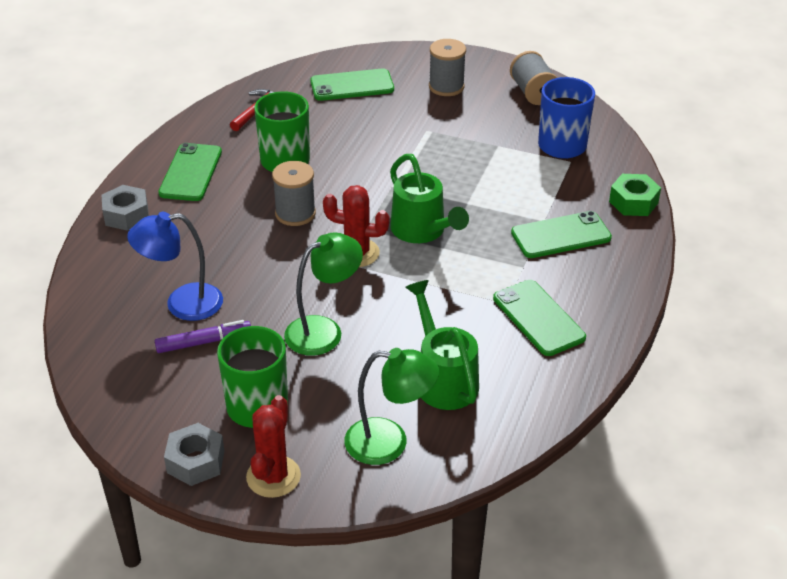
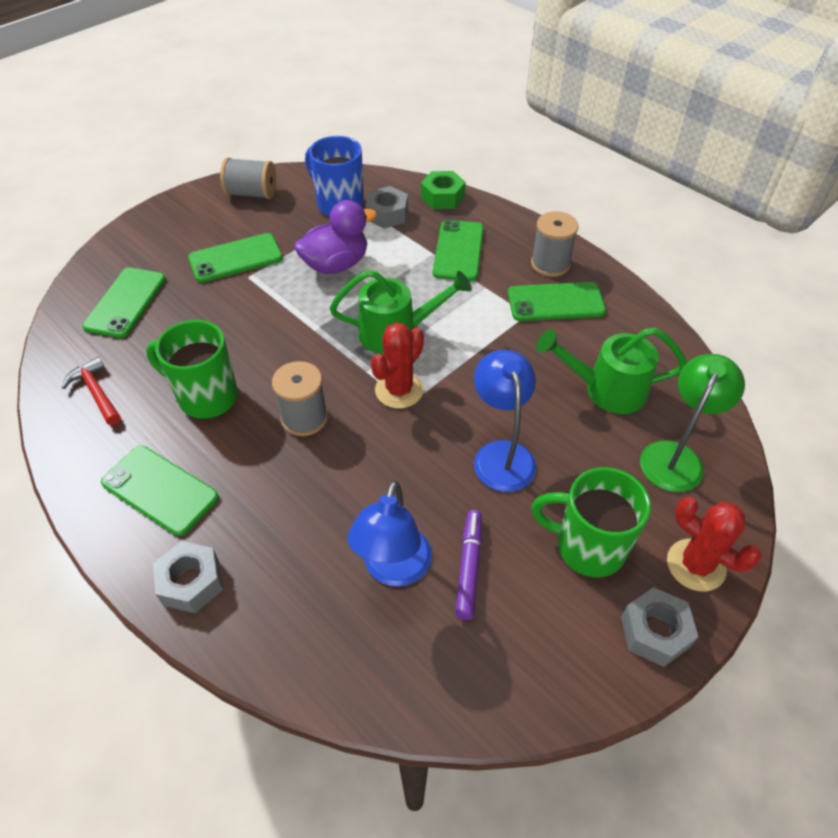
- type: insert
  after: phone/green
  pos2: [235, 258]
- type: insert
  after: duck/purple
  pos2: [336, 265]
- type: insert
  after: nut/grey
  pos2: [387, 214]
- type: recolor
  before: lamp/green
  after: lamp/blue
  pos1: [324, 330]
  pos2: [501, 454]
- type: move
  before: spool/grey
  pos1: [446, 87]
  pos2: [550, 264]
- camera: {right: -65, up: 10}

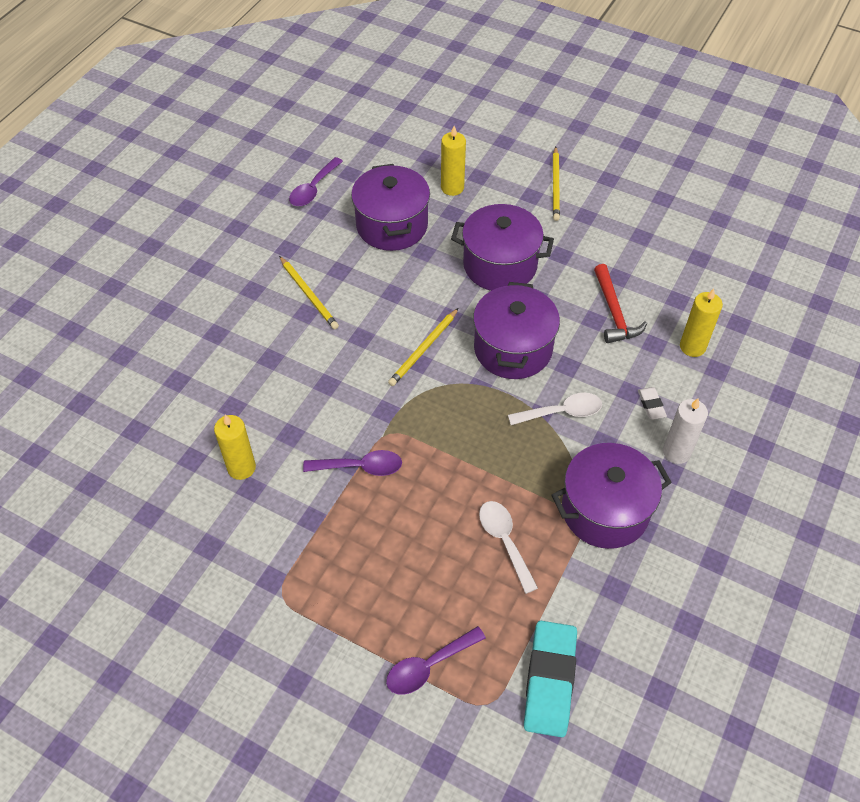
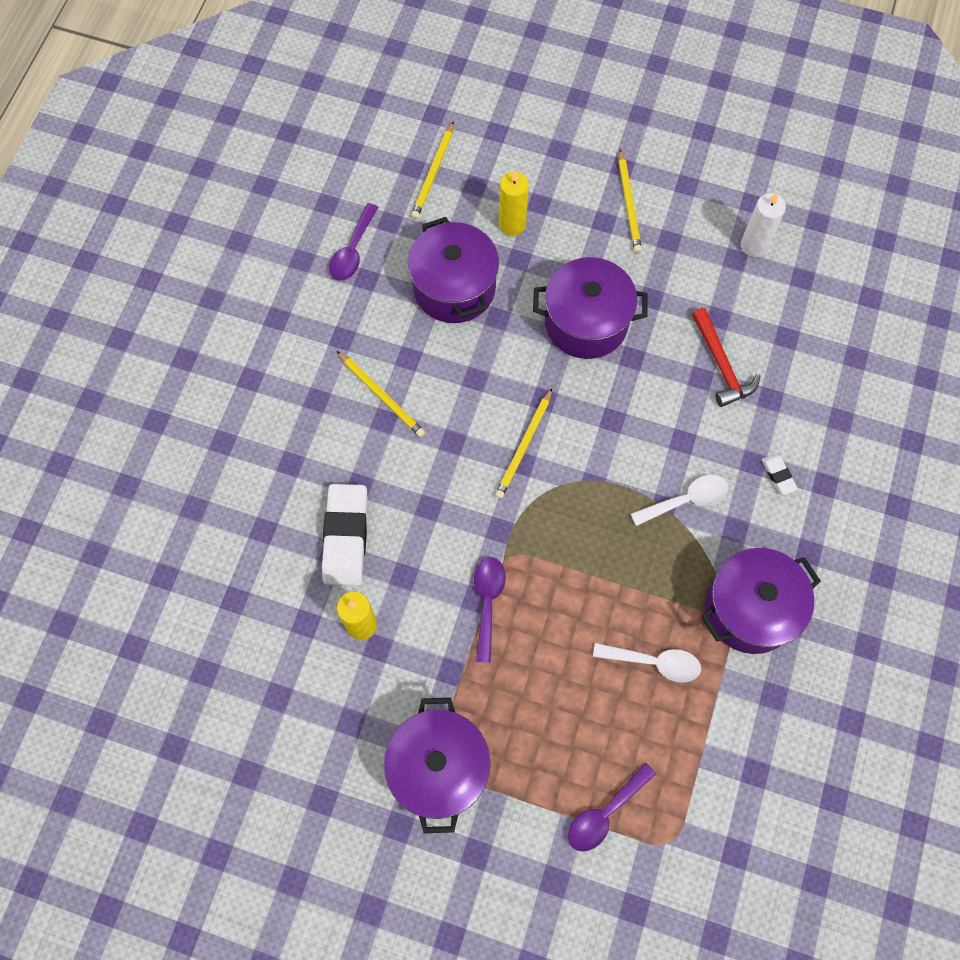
- type: insert
  after: eraser/white
  pos2: [346, 537]
- type: move
  before: pot/purple
  pos1: [513, 349]
  pos2: [439, 768]
- type: insert
  after: pencil/yellow
  pos2: [433, 173]
- type: rotate
  before: spoon/purple
  pos1: [360, 467]
  pos2: [487, 602]
  turn: -75
- type: rotate
  before: spoon/white
  pos1: [504, 541]
  pos2: [654, 662]
  turn: 135
- type: move
  before: candle/white
  pos1: [676, 452]
  pos2: [753, 245]
- type: delete
  before: eraser/turquoise
  pos1: [550, 681]
- type: delete
  before: candle/yellow
  pos1: [692, 347]
- camera: {right: -10, up: 15}

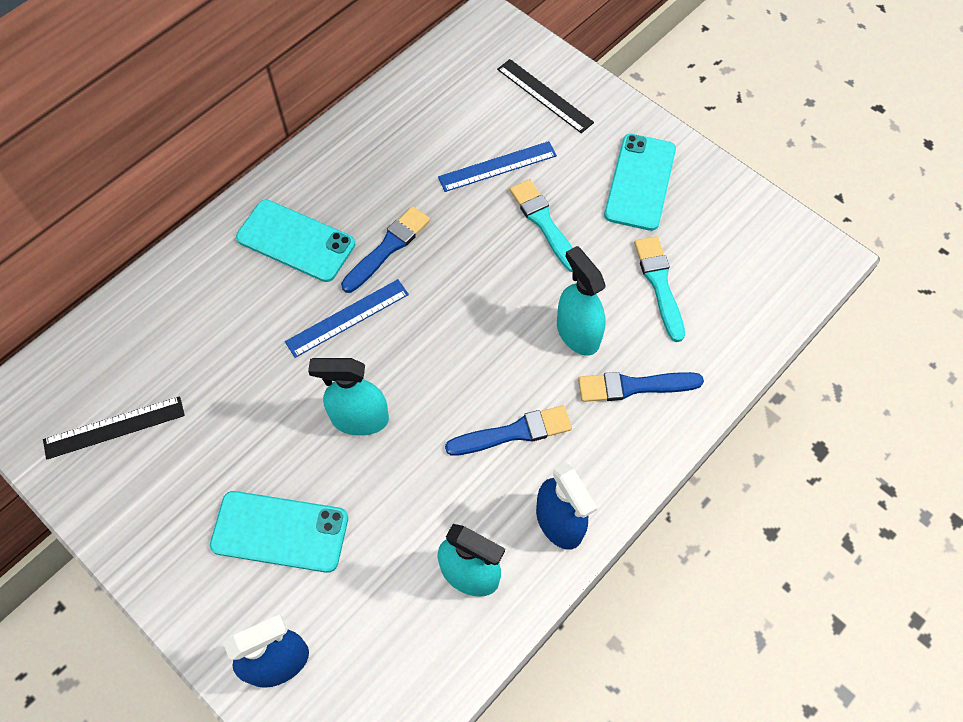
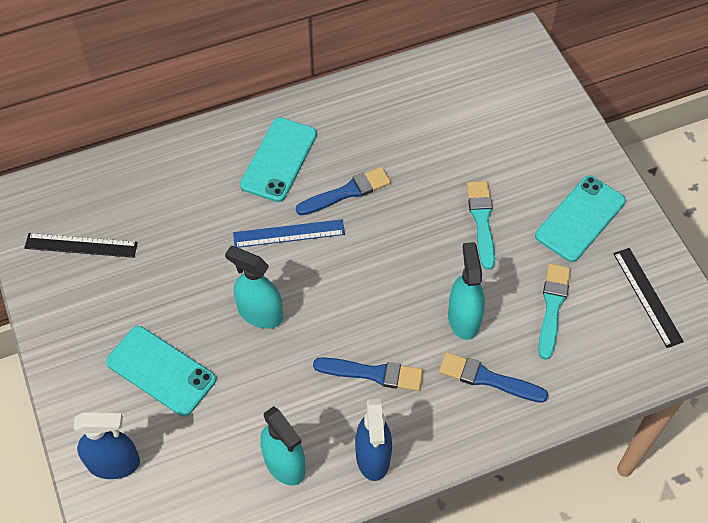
- type: rotate
  before: phone/turquoise
  pos1: [296, 241]
  pos2: [279, 159]
  turn: 60
- type: move
  before: ruler/black
  pos1: [544, 96]
  pos2: [647, 297]
- type: delete
  before: ruler/blue
  pos1: [497, 167]
- camera: {right: 25, up: -5}

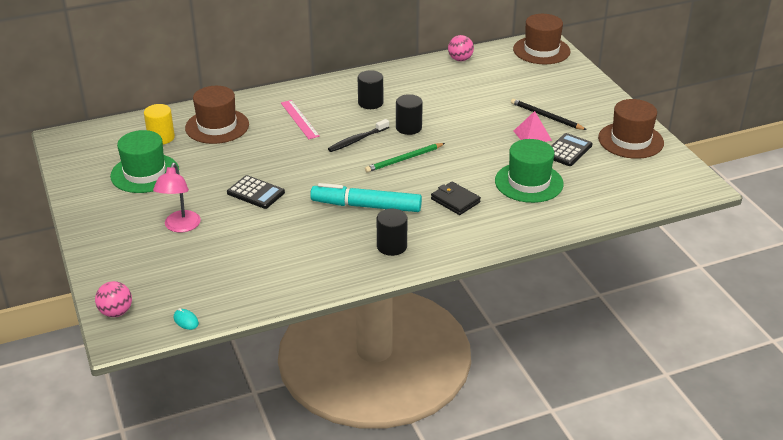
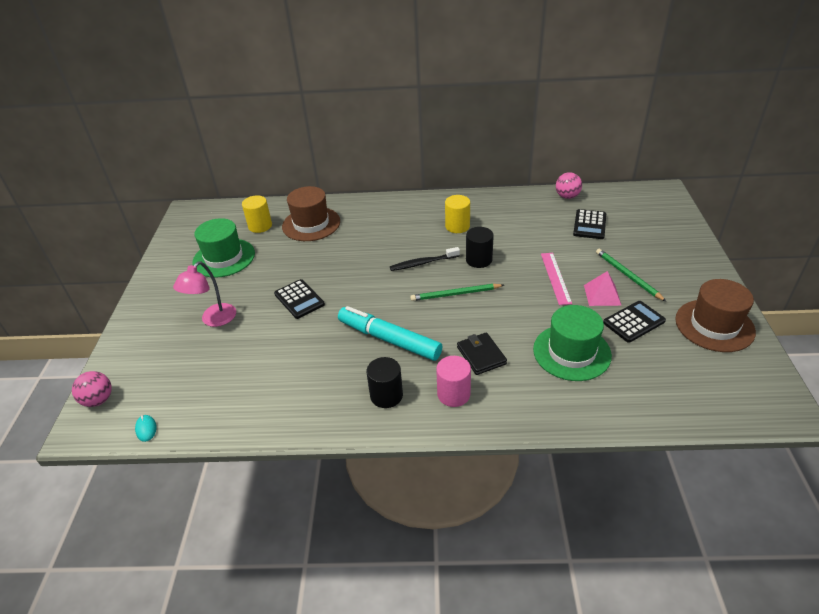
- type: insert
  after: cylinder/pink
  pos2: [453, 394]
- type: recolor
  before: cylinder/black
  after: cylinder/yellow
  pos1: [370, 103]
  pos2: [457, 226]
- type: move
  before: ruler/pink
  pos1: [299, 119]
  pos2: [555, 278]
- type: insert
  after: calculator/black
  pos2: [589, 225]
- type: recolor
  before: pencil/black
  after: pencil/green
  pos1: [546, 116]
  pos2: [627, 276]
- type: delete
  before: hat/brown
  pos1: [541, 50]
- camera: {right: 25, up: 5}

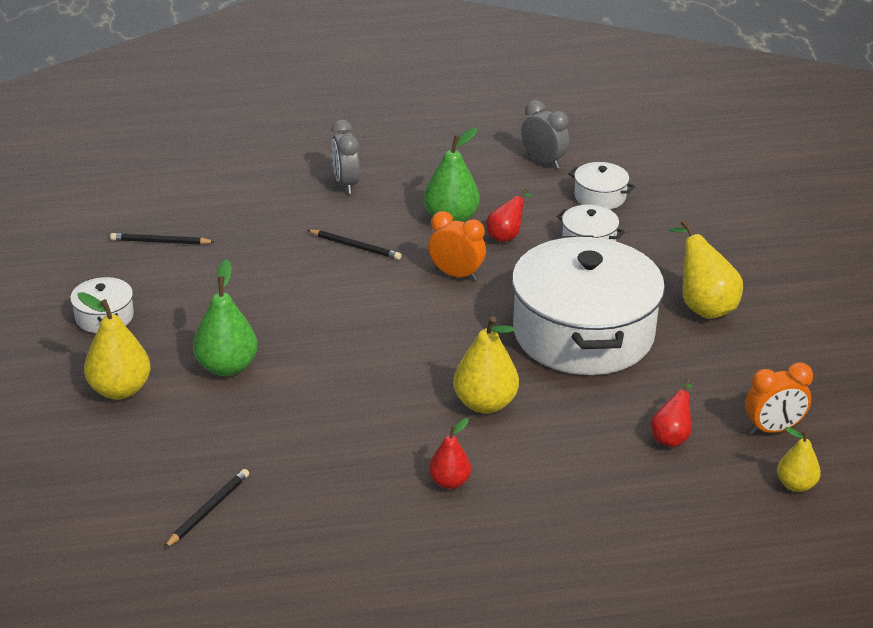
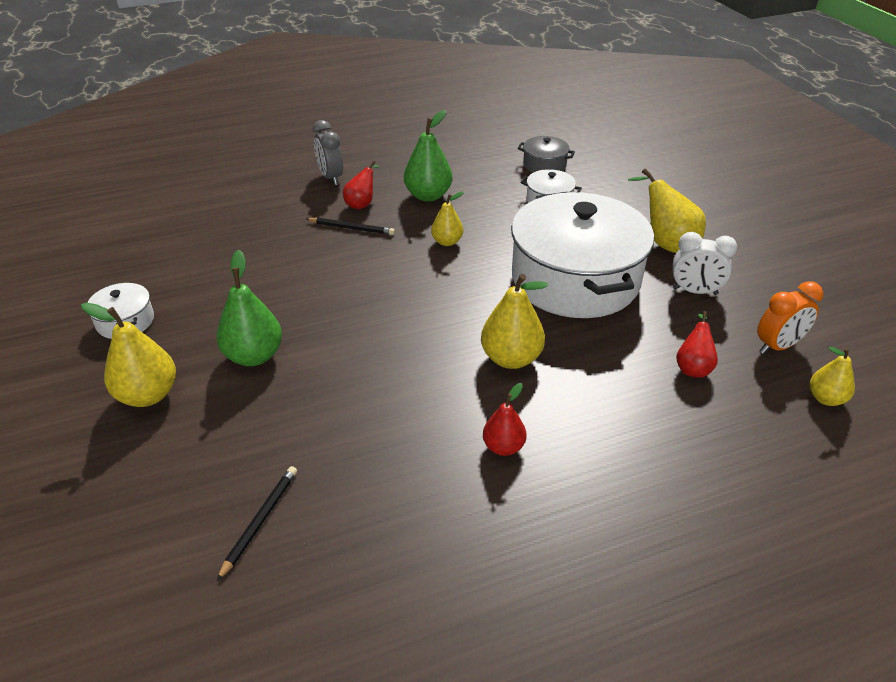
- type: move
  before: pear/red
  pos1: [506, 236]
  pos2: [362, 204]
- type: replace
  before: clock/orange
  after: pear/yellow
  pos1: [456, 275]
  pos2: [447, 242]
- type: recolor
  before: pot/white
  after: pot/grey
  pos1: [600, 196]
  pos2: [544, 165]
- type: insert
  after: clock/white
  pos2: [695, 291]
- type: delete
  before: pencil/black
  pos1: [160, 242]
- type: delete
  before: clock/grey
  pos1: [543, 161]
- camera: {right: -10, up: 5}

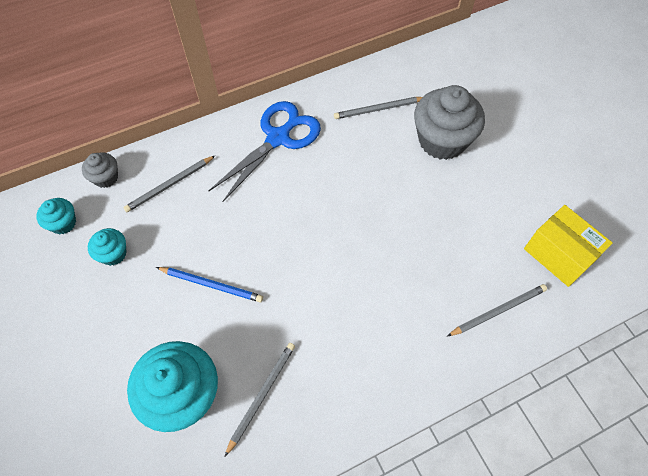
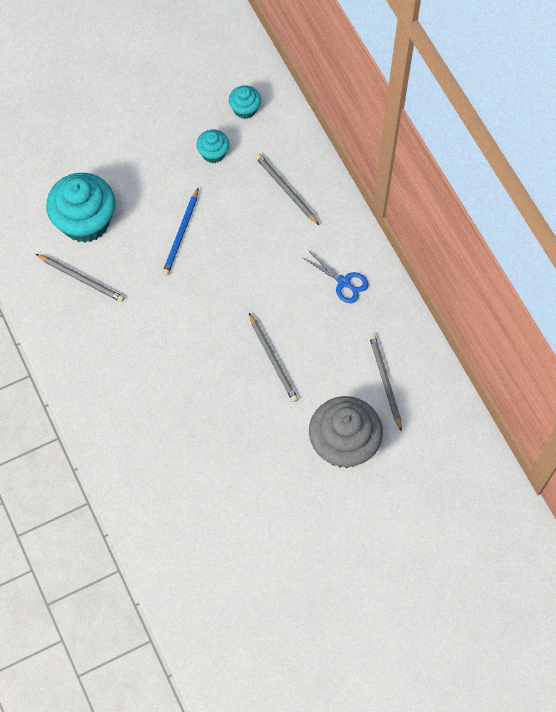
- type: move
  before: pencil/grey
  pos1: [498, 311]
  pos2: [273, 359]
- type: resize
  before: scissors/blue
  pos1: [278, 138]
  pos2: [343, 282]
  scale: 0.54
- type: delete
  before: cupcake/grey
  pos1: [106, 178]
- type: delete
  before: box/yellow
  pos1: [558, 255]
- camera: {right: 90, up: 5}

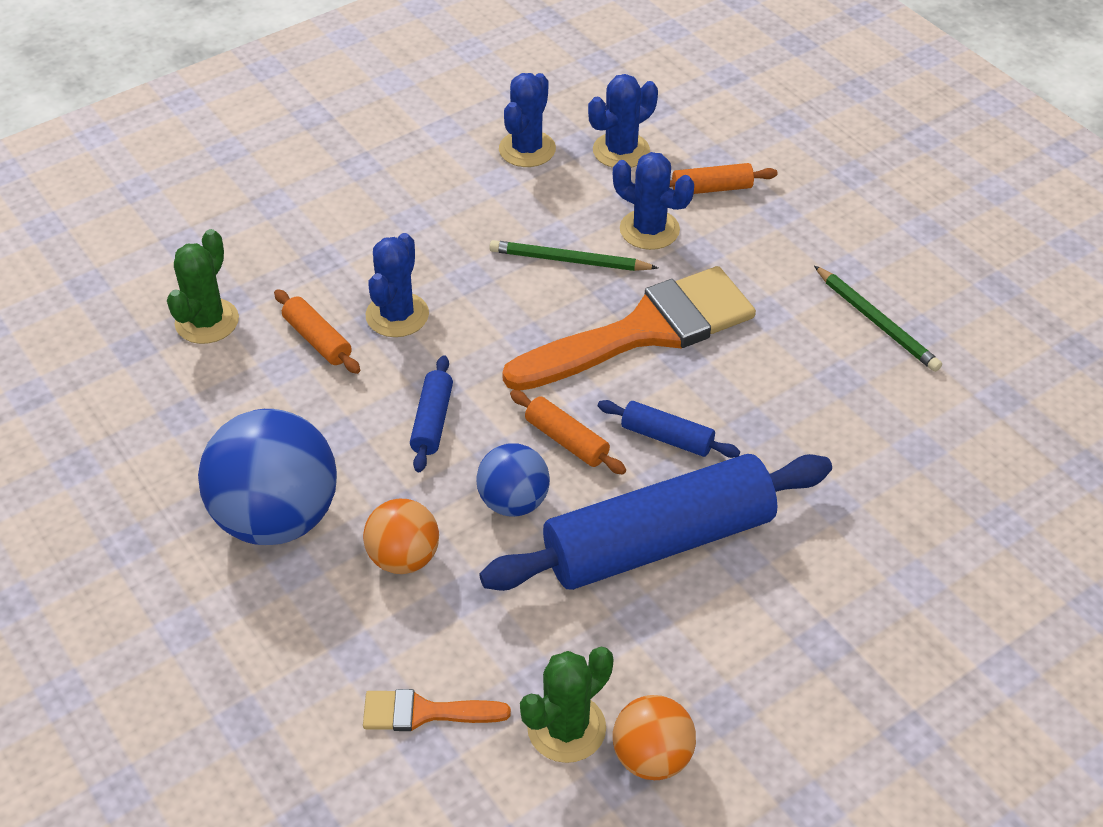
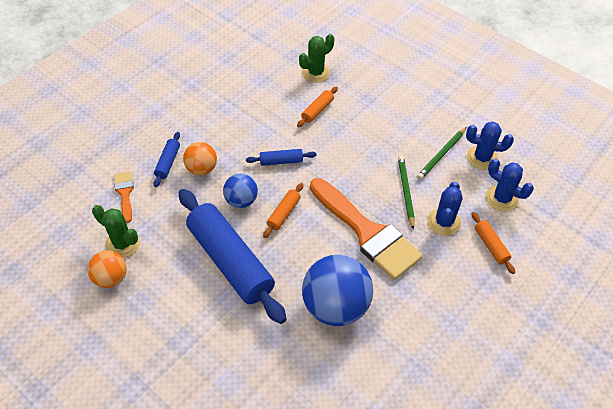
- type: move
  before: rolling pin/blue
  pos1: [667, 438]
  pos2: [168, 163]
- type: rotate
  before: cactus/green
  pos1: [207, 321]
  pos2: [315, 73]
  turn: -45
- type: move
  before: ball/blue
  pos1: [277, 518]
  pos2: [335, 306]
- type: move
  before: pencil/green
  pos1: [877, 321]
  pos2: [442, 155]
- type: delete
  before: cactus/blue
  pos1: [397, 315]
- camera: {right: 75, up: 5}

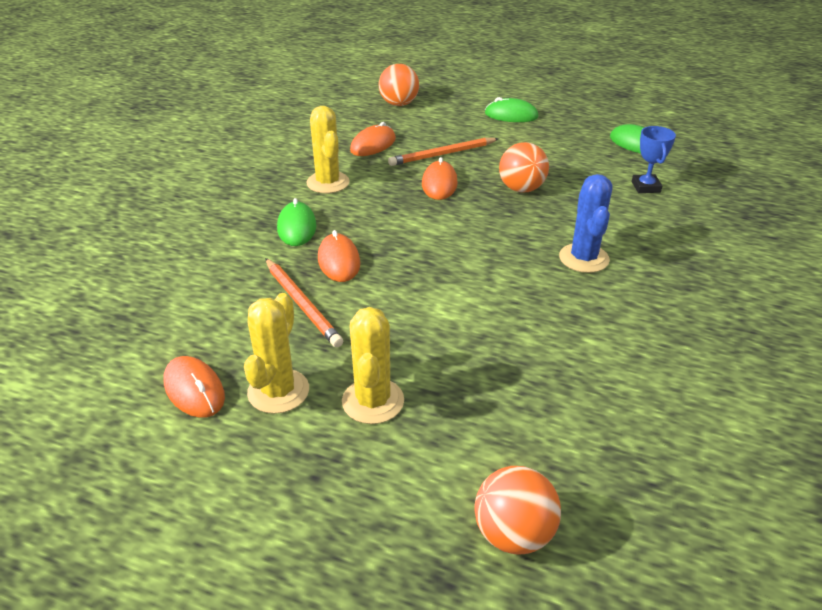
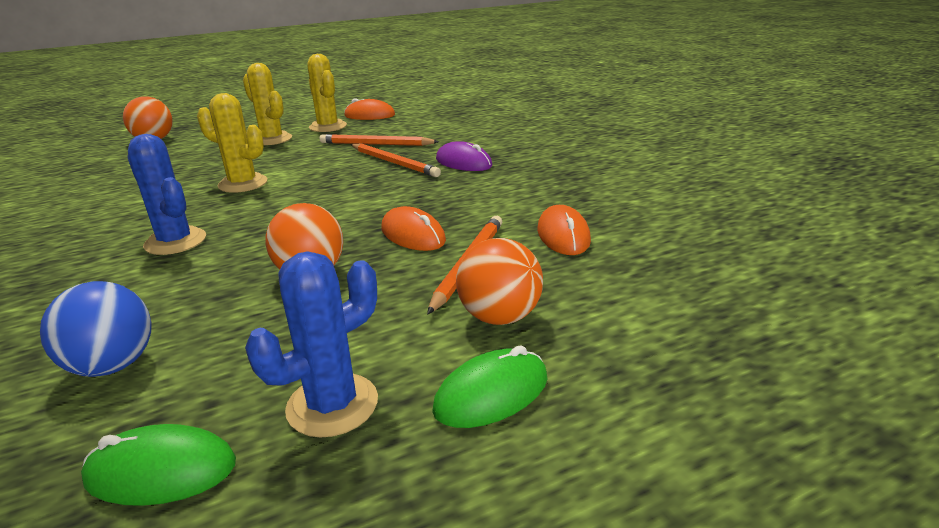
- type: replace
  before: trophy/blue
  after: ball/blue
  pos1: [645, 187]
  pos2: [113, 365]
- type: move
  before: cactus/yellow
  pos1: [328, 183]
  pos2: [243, 184]
- type: insert
  after: cactus/blue
  pos2: [332, 405]
- type: replace
  before: mouse/orange
  after: pencil/orange
  pos1: [339, 261]
  pos2: [393, 163]
- type: recolor
  before: mouse/green
  after: mouse/purple
  pos1: [297, 227]
  pos2: [463, 162]
- type: move
  before: ball/orange
  pos1: [399, 104]
  pos2: [499, 317]
- camera: {right: 135, up: -10}

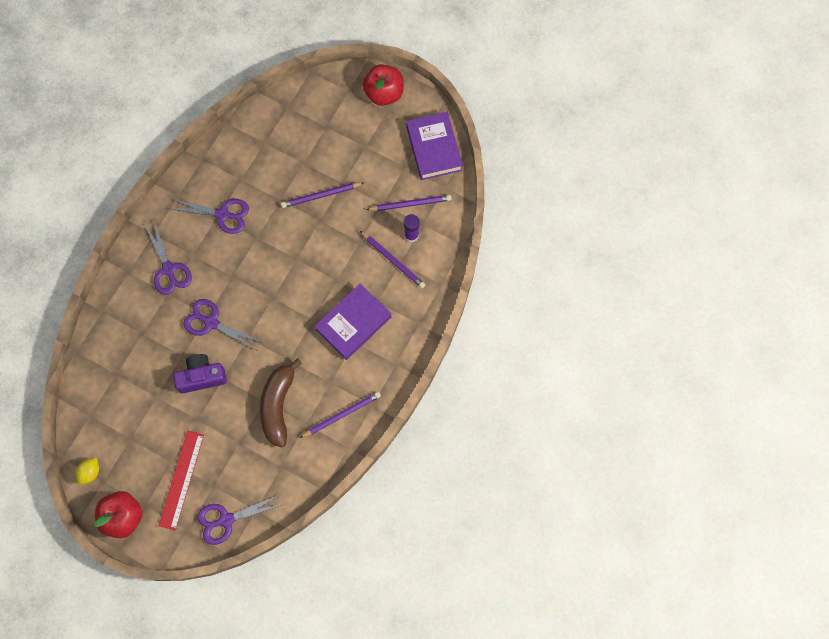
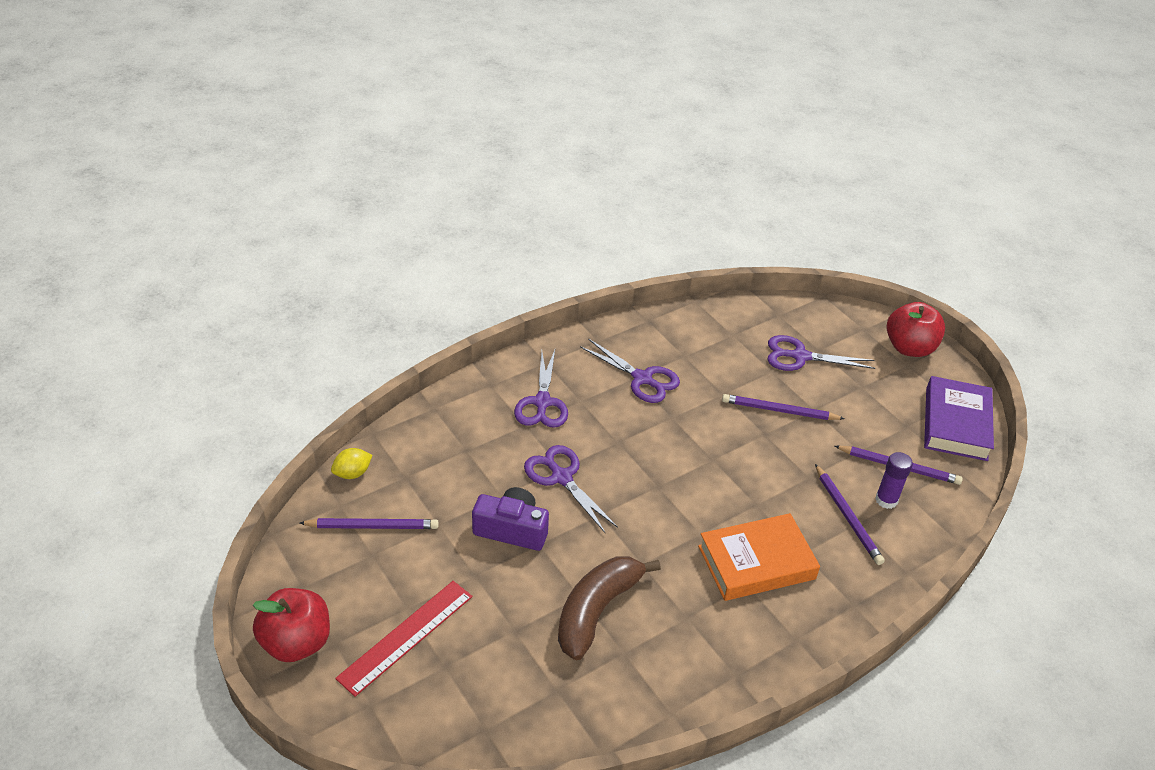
- type: move
  before: pencil/purple
  pos1: [341, 414]
  pos2: [372, 526]
- type: move
  before: lemon/yellow
  pos1: [90, 472]
  pos2: [352, 473]
- type: recolor
  before: book/purple
  after: book/orange
  pos1: [353, 323]
  pos2: [756, 562]
- type: move
  before: scissors/purple
  pos1: [226, 520]
  pos2: [800, 356]
- camera: {right: 25, up: -30}

